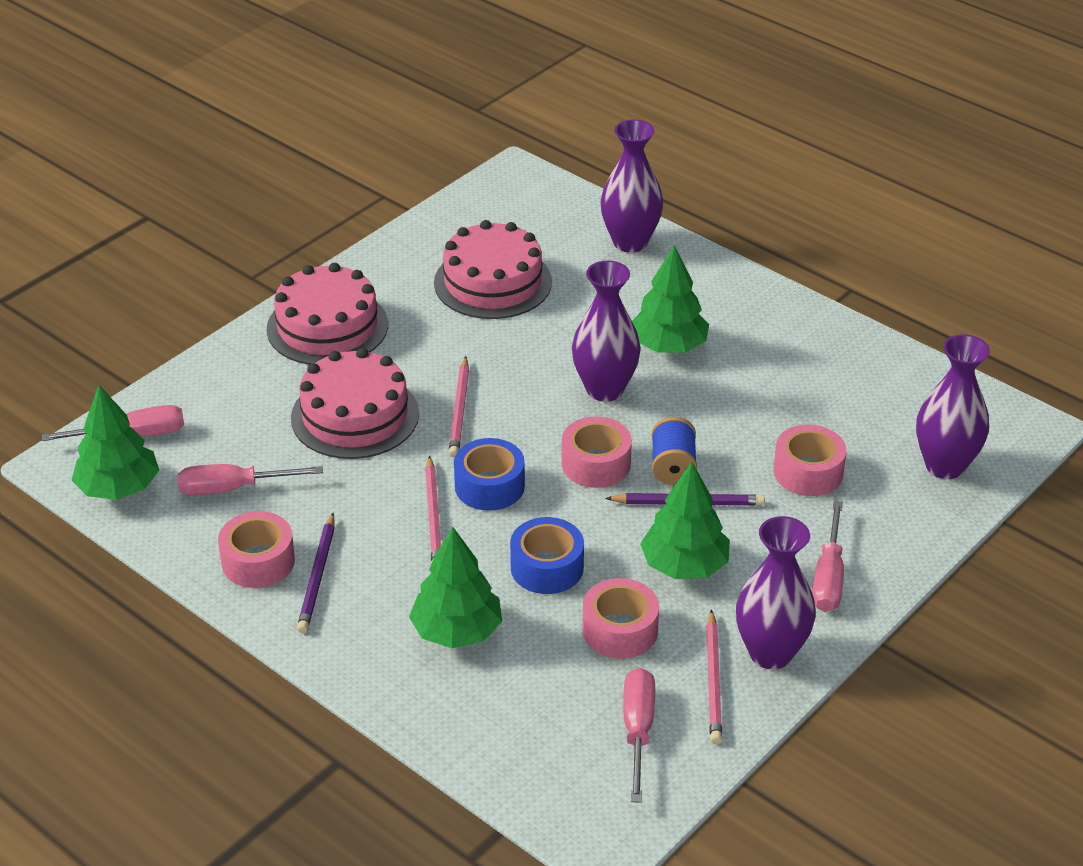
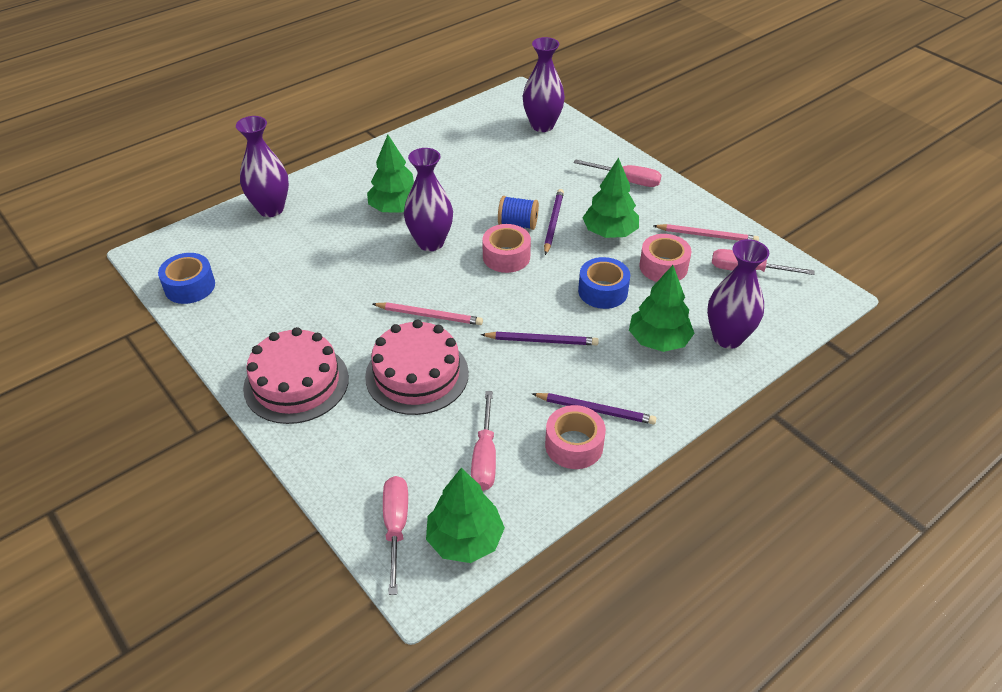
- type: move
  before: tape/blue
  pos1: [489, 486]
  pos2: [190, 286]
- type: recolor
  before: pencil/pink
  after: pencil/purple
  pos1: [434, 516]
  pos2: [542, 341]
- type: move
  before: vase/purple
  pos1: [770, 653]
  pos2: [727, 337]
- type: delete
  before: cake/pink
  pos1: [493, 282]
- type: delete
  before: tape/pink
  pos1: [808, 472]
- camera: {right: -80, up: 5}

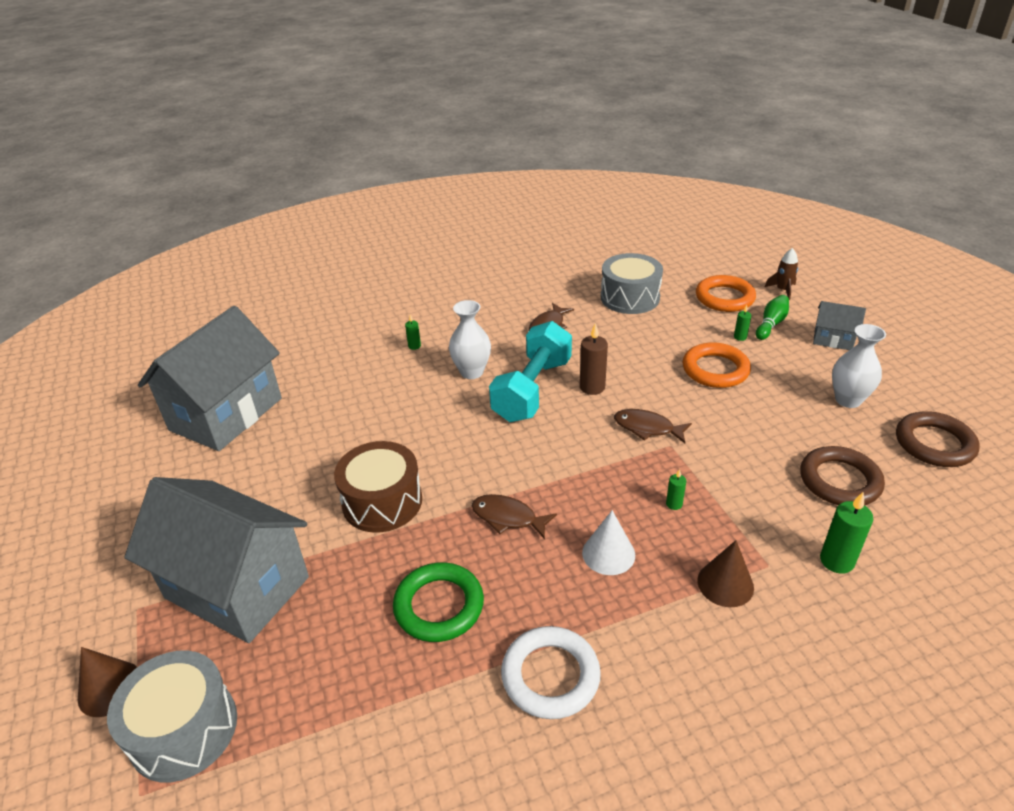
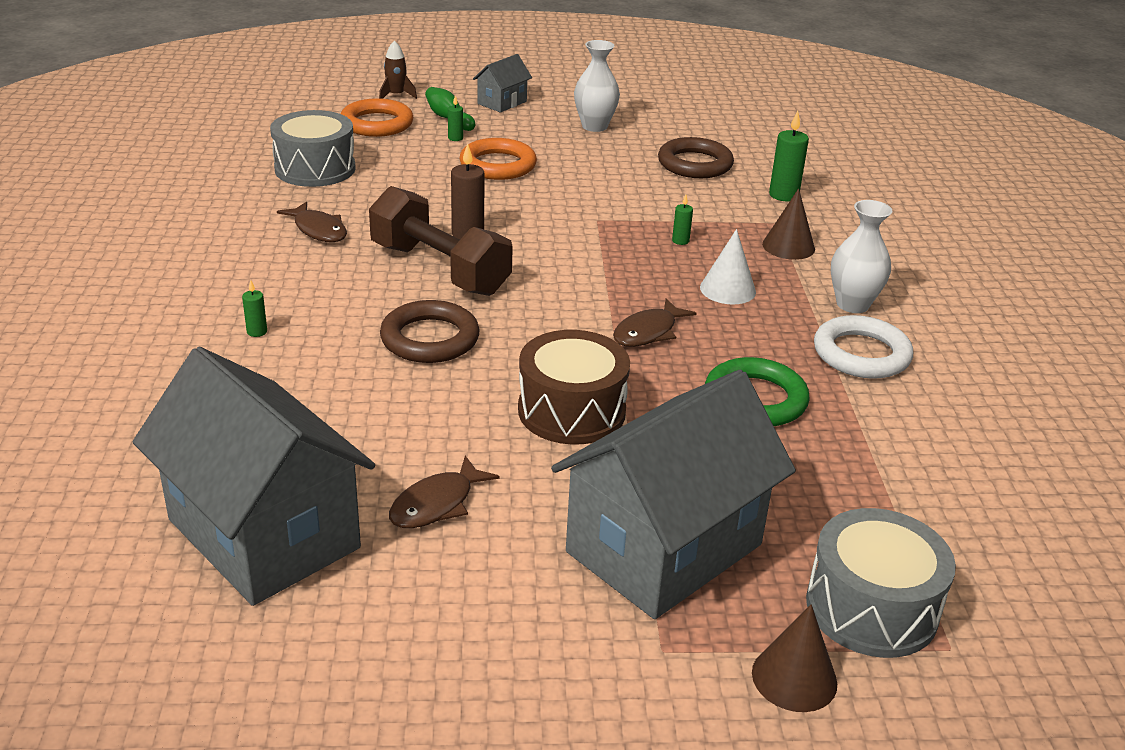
- type: recolor
  before: dumbbell/turquoise
  after: dumbbell/brown
  pos1: [532, 390]
  pos2: [439, 269]
- type: move
  before: ring/brown
  pos1: [934, 444]
  pos2: [430, 339]
- type: move
  before: fish/brown
  pos1: [647, 428]
  pos2: [437, 504]
- type: move
  before: vase/white
  pos1: [472, 372]
  pos2: [852, 304]
- camera: {right: -75, up: -5}

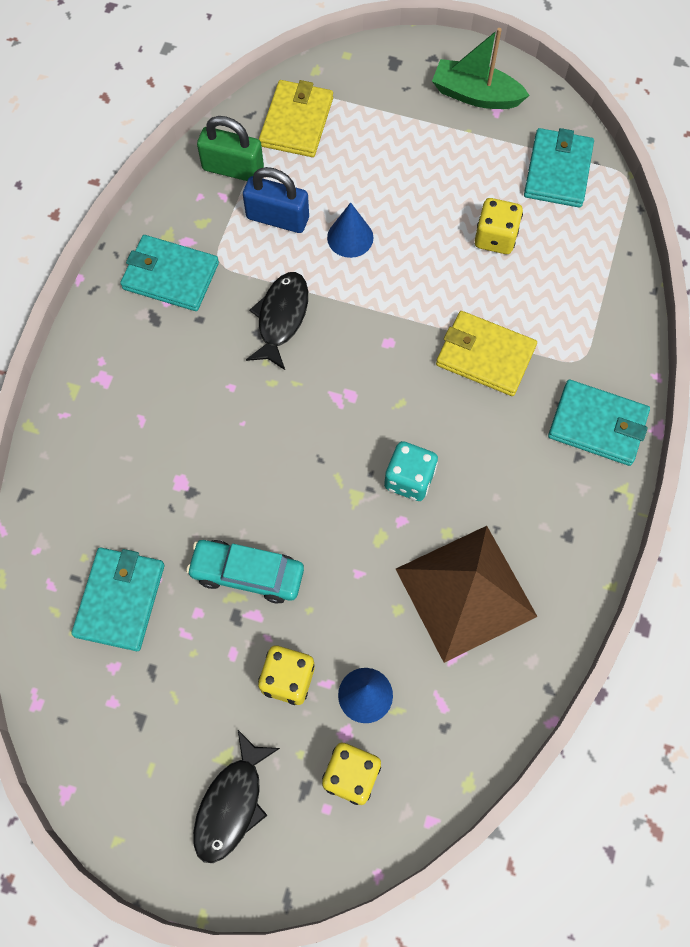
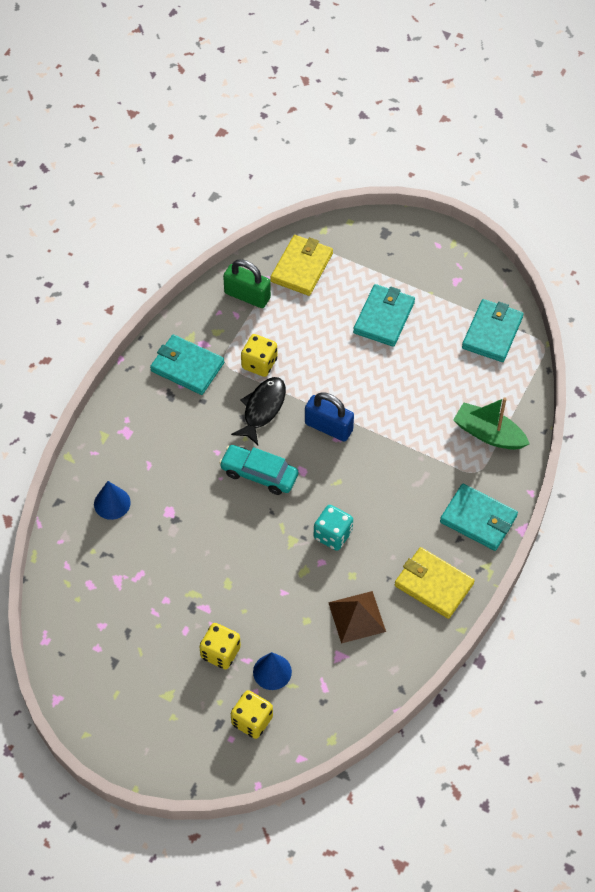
- type: move
  before: cone/blue
  pos1: [350, 237]
  pos2: [112, 503]
- type: move
  before: car/turquoise
  pos1: [247, 574]
  pos2: [259, 474]
- type: move
  before: dice/yellow
  pos1: [495, 238]
  pos2: [259, 363]
- type: move
  before: padlock/blue
  pos1: [277, 218]
  pos2: [328, 427]
- type: resize
  before: pyramid/brown
  pos1: [465, 592]
  pos2: [357, 616]
  scale: 0.62
- type: move
  before: wallet/turquoise
  pos1: [120, 600]
  pos2: [384, 317]
- type: move
  before: wallet/yellow
  pos1: [485, 356]
  pos2: [433, 584]
- type: move
  before: boat/green
  pos1: [475, 95]
  pos2: [488, 434]
- type: delete
  before: fish/black
  pos1: [231, 804]
- camera: {right: 10, up: -10}

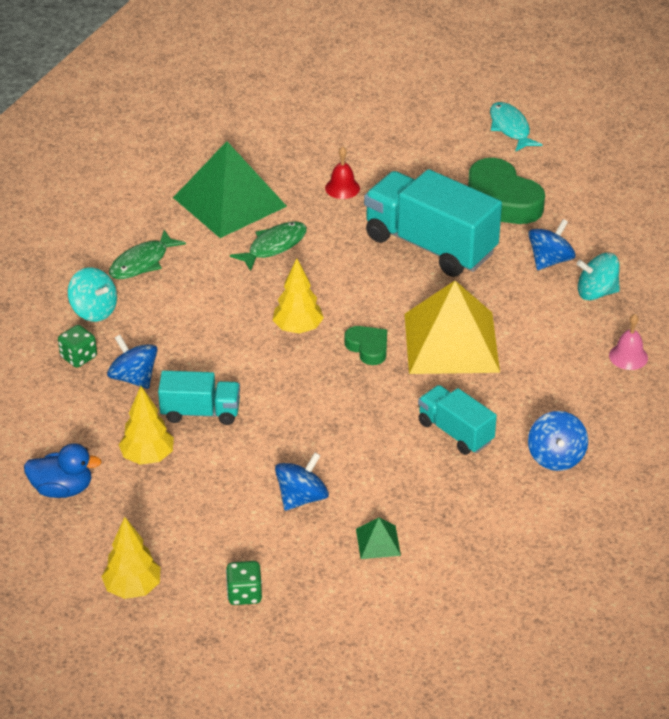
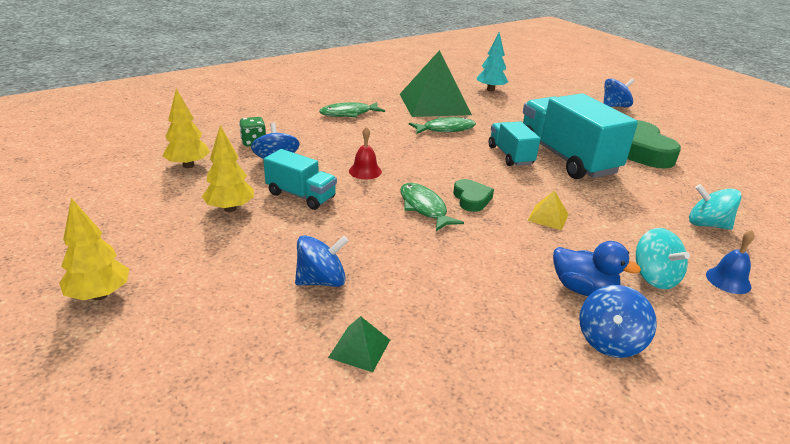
- type: move
  before: tree/yellow
  pos1: [298, 328]
  pos2: [188, 165]
- type: move
  before: bell/red
  pos1: [342, 188]
  pos2: [365, 171]
- type: insert
  after: fish/green
  pos2: [424, 208]
- type: insert
  after: tree/turquoise
  pos2: [490, 90]
- type: move
  before: truck/turquoise
  pos1: [455, 432]
  pos2: [510, 155]
- type: resize
  before: pyramid/yellow
  pos1: [451, 342]
  pos2: [548, 217]
  scale: 0.4
- type: move
  before: duck/blue
  pos1: [62, 489]
  pos2: [583, 289]
- type: move
  before: spinning top/blue
  pos1: [550, 260]
  pos2: [614, 106]
- type: move
  before: spinning top/turquoise
  pos1: [94, 310]
  pos2: [654, 277]
- type: recolor
  before: bell/pink
  after: bell/blue
  pos1: [628, 356]
  pos2: [728, 280]
- type: delete
  before: dice/green
  pos1: [244, 594]
- type: delete
  before: fish/turquoise
  pos1: [510, 128]
- camera: {right: 25, up: -10}

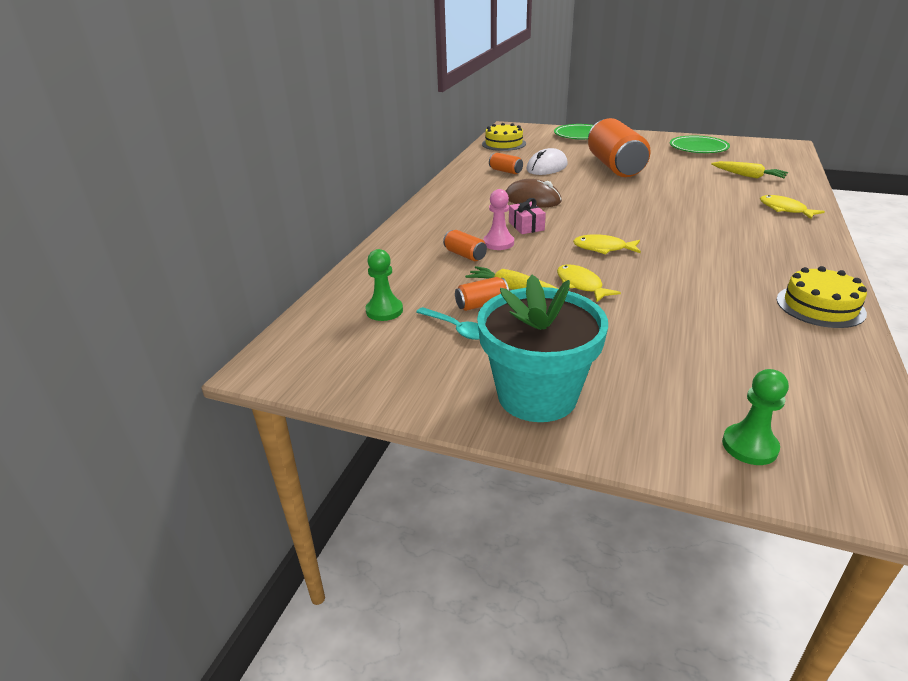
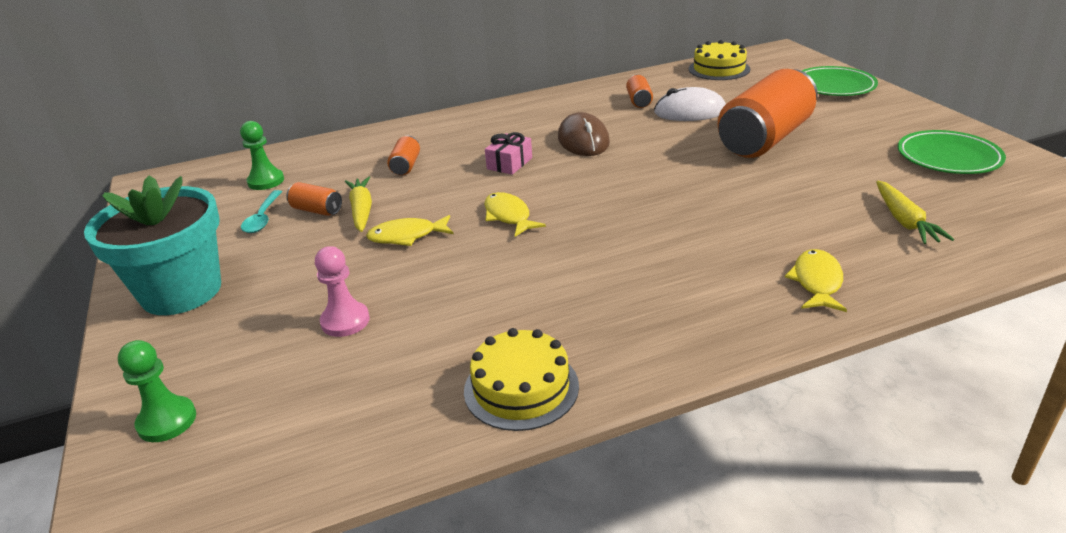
- type: move
  before: pawn/pink
  pos1: [498, 243]
  pos2: [345, 321]
- type: rotate
  before: fish/yellow
  pos1: [581, 285]
  pos2: [407, 236]
  turn: -120
- camera: {right: 50, up: 0}

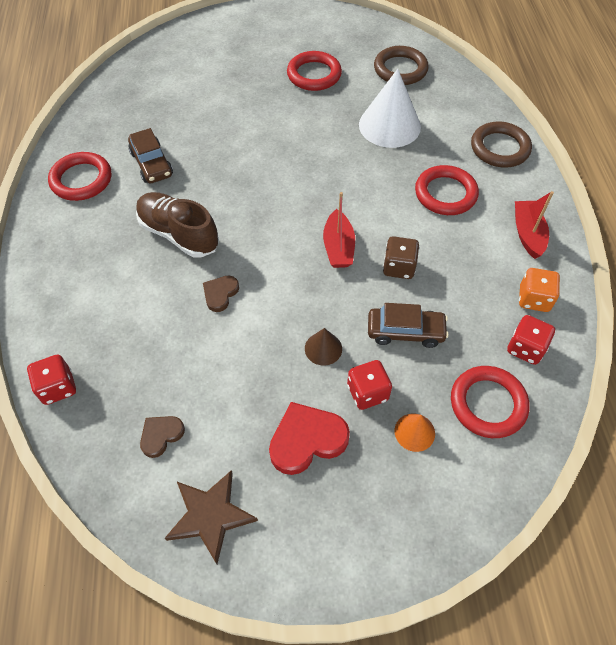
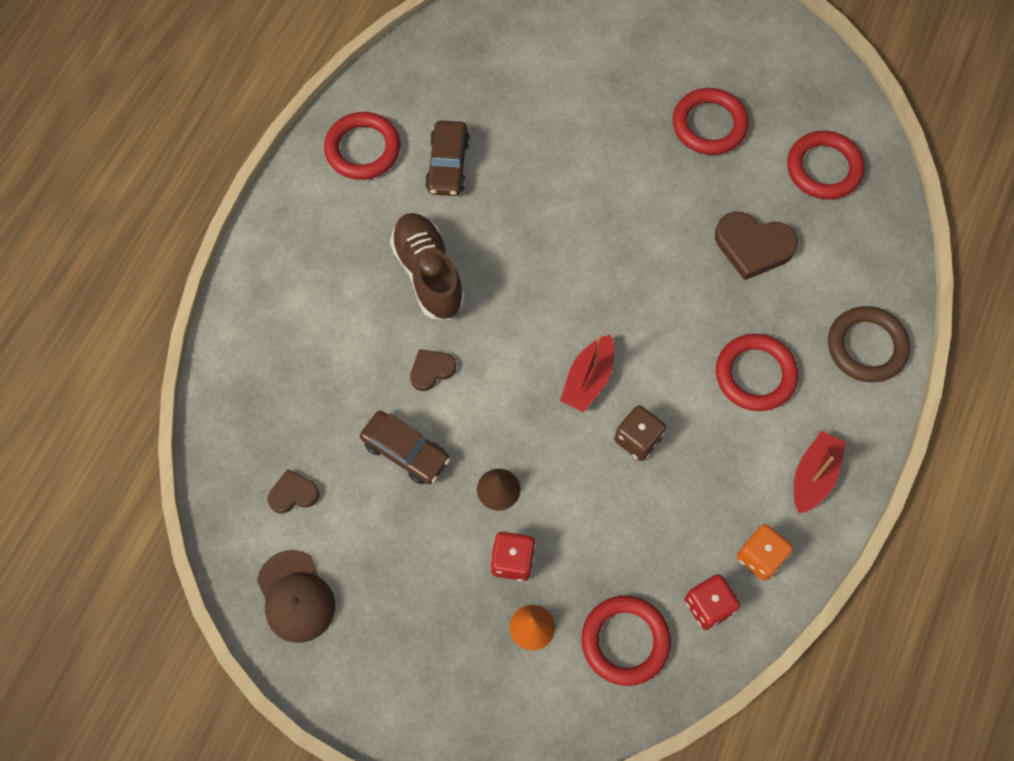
- type: replace
  before: star/brown
  after: cap/brown
  pos1: [210, 516]
  pos2: [295, 597]
- type: move
  before: car/brown
  pos1: [405, 331]
  pos2: [405, 451]
- type: replace
  before: cone/white
  after: heart/brown
  pos1: [389, 125]
  pos2: [753, 246]
- type: recolor
  before: ring/brown
  after: ring/red
  pos1: [400, 69]
  pos2: [824, 168]
- type: delete
  before: dice/red
  pos1: [58, 387]
- type: delete
  before: heart/red
  pos1: [307, 440]
- camera: {right: 30, up: 10}

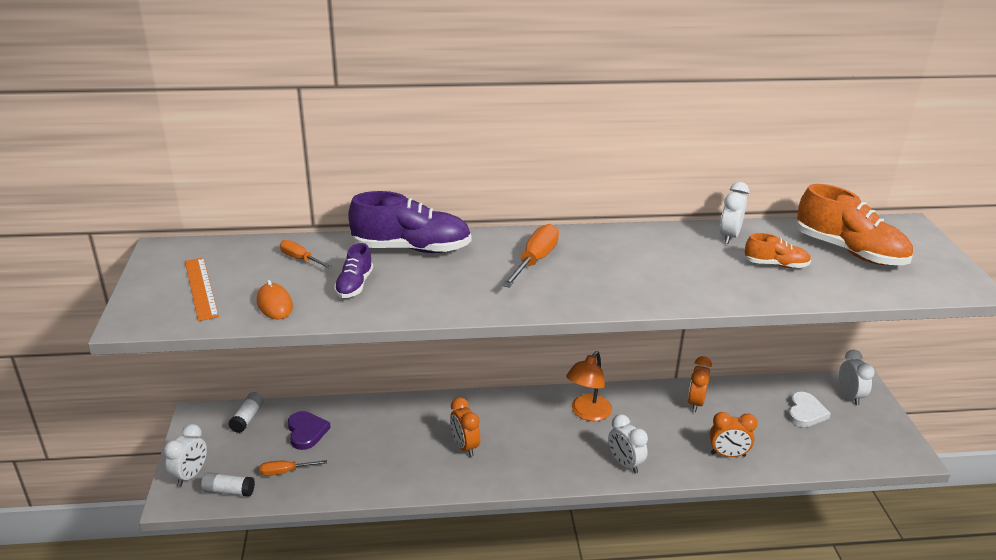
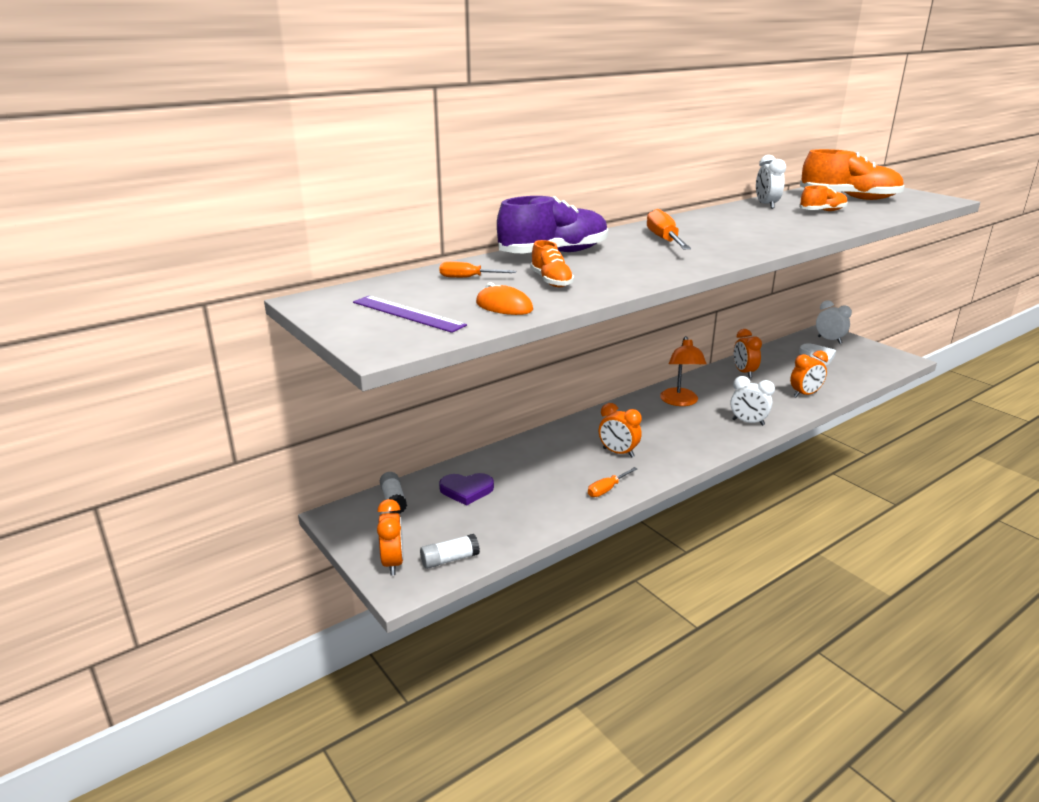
- type: recolor
  before: ruler/orange
  after: ruler/purple
  pos1: [201, 288]
  pos2: [408, 313]
- type: recolor
  before: clock/white
  after: clock/orange
  pos1: [190, 475]
  pos2: [393, 563]
- type: rotate
  before: heart/purple
  pos1: [306, 432]
  pos2: [466, 490]
  turn: 135
- type: recolor
  before: shoe/purple
  after: shoe/orange
  pos1: [354, 285]
  pos2: [551, 281]
- type: move
  before: screwdriver/orange
  pos1: [285, 472]
  pos2: [607, 489]
- camera: {right: -30, up: -5}

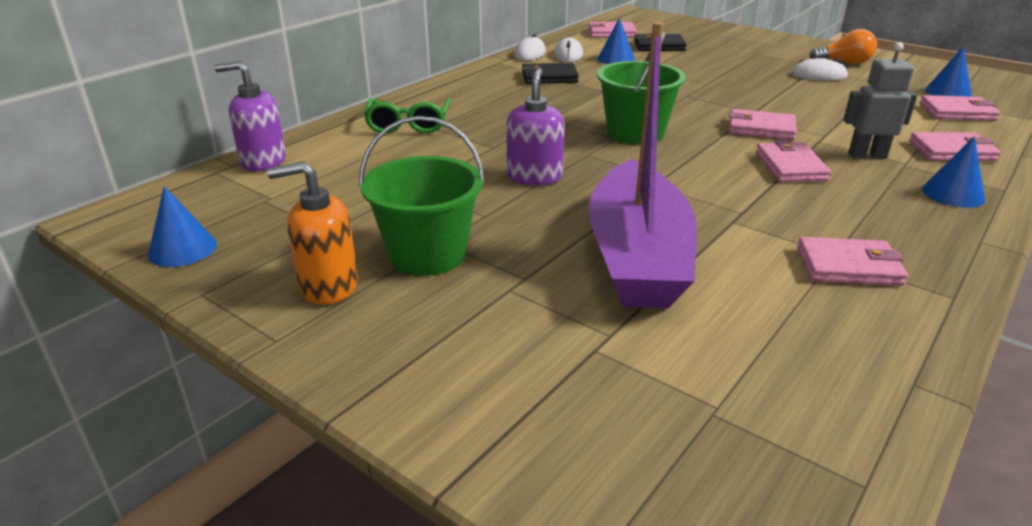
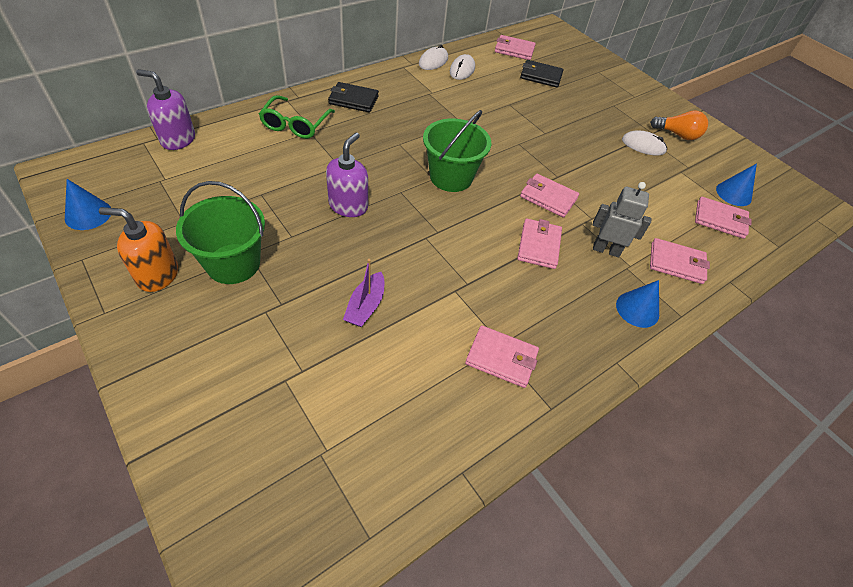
- type: move
  before: wallet/black
  pos1: [549, 77]
  pos2: [353, 100]
- type: resize
  before: boat/purple
  pos1: [637, 257]
  pos2: [365, 306]
  scale: 0.41
- type: delete
  before: cone/blue
  pos1: [616, 59]
- camera: {right: 10, up: 20}

